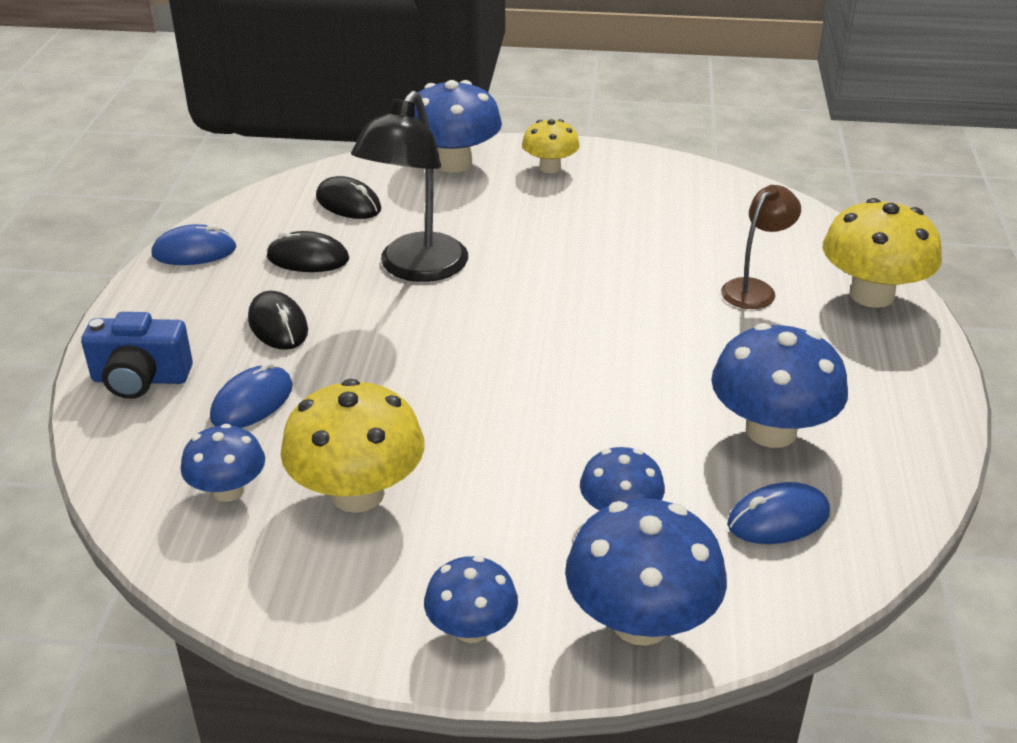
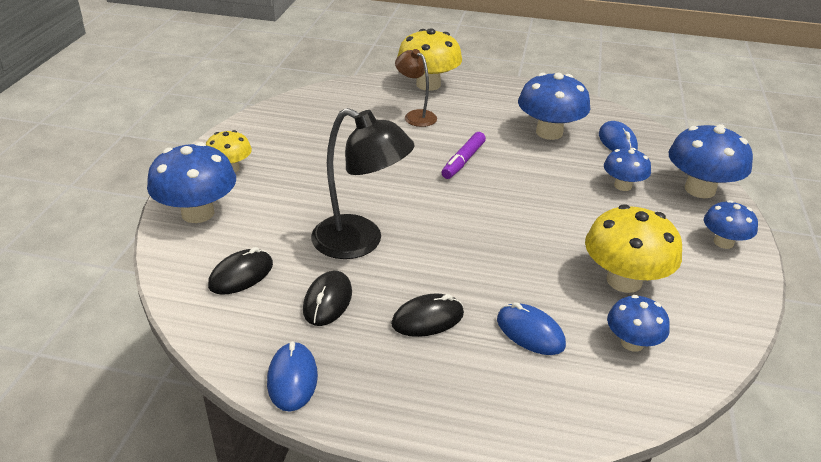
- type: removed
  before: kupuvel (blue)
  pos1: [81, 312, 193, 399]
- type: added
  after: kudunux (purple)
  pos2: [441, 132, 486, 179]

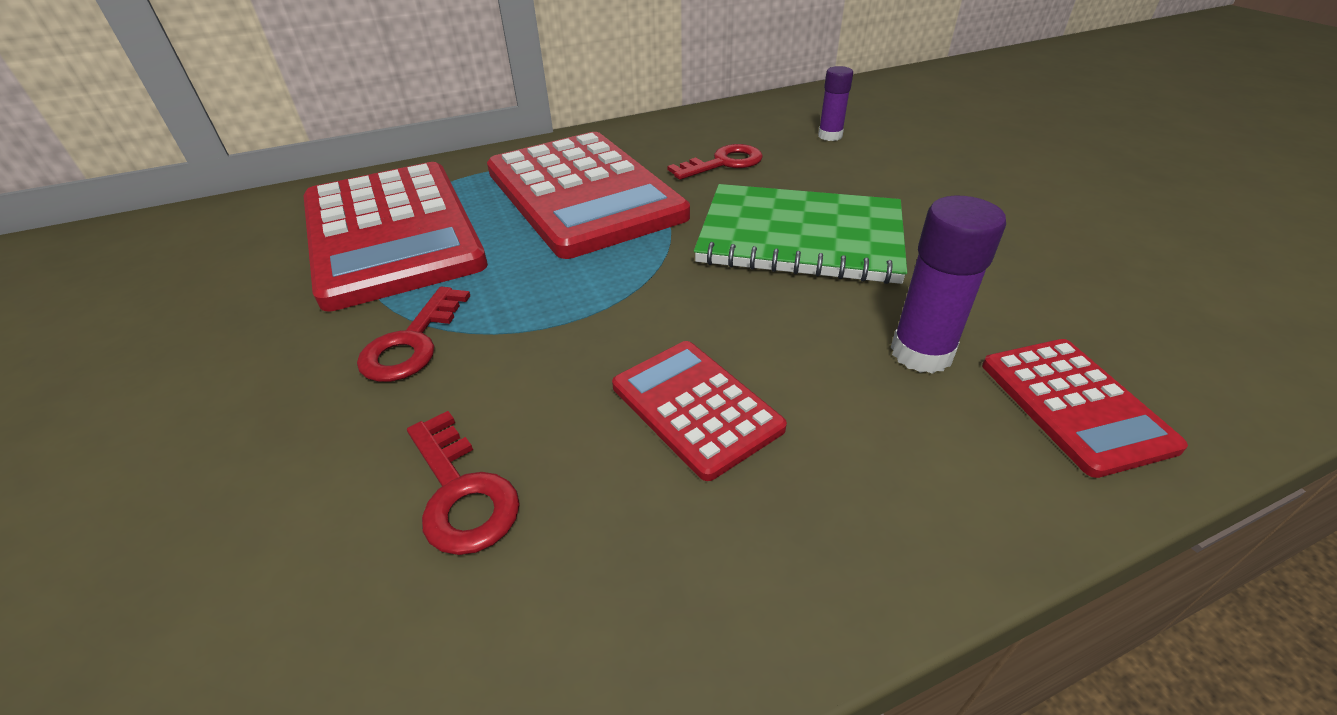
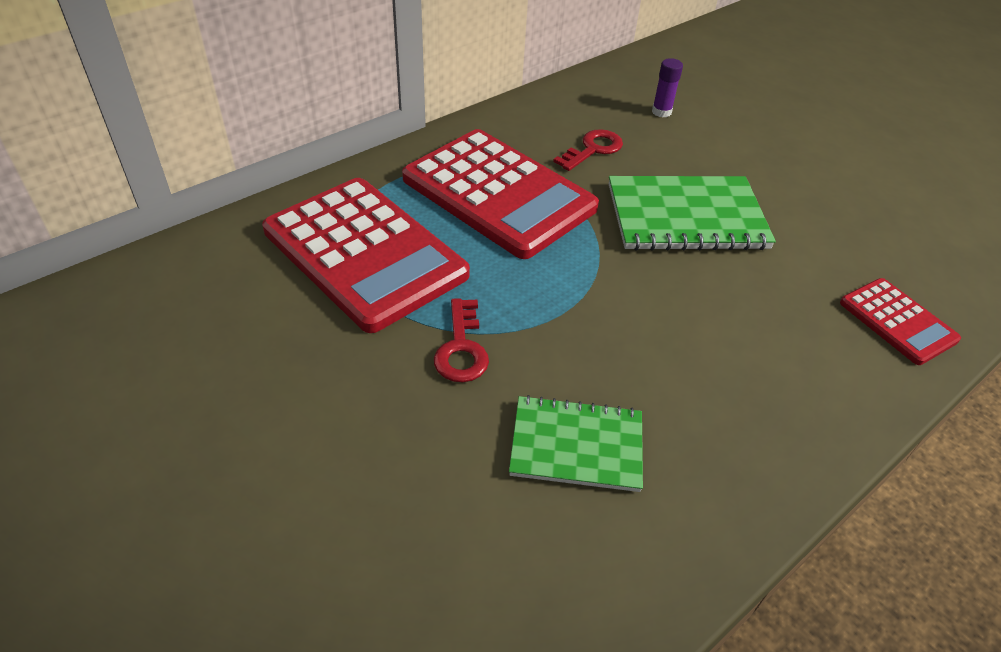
- type: removed
  before: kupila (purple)
  pos1: [891, 196, 1006, 374]
- type: removed
  before: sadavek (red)
  pos1: [612, 341, 787, 481]
- type: replaced
  before: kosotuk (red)
  after: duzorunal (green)
  pos1: [407, 411, 520, 555]
  pos2: [509, 395, 643, 492]

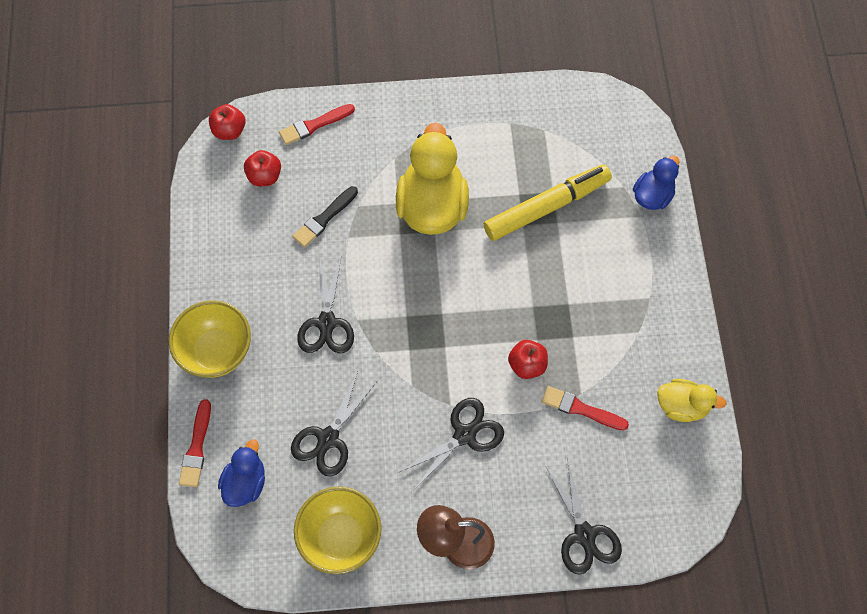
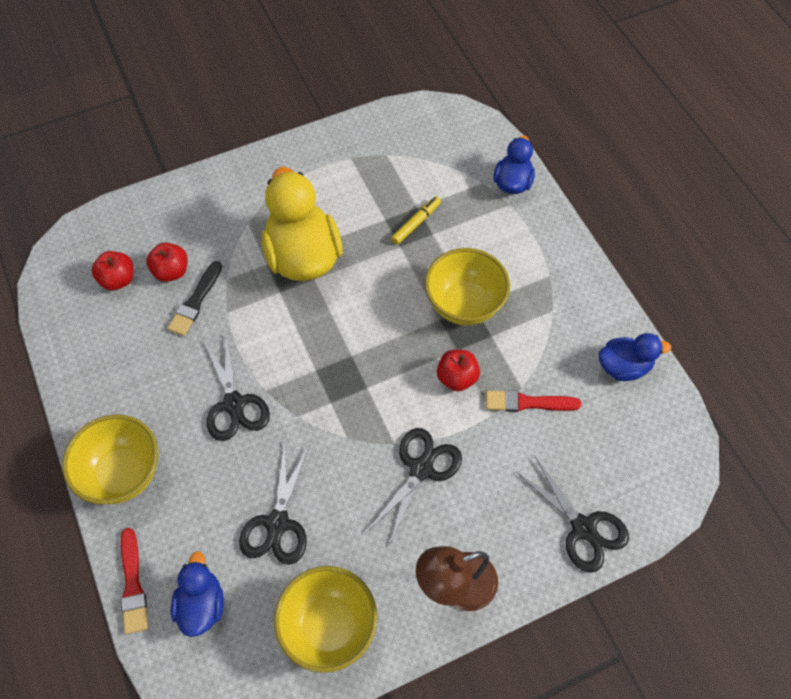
- type: moved
  before: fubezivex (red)
  pos1: [209, 104, 246, 140]
  pos2: [146, 242, 188, 282]
- type: removed
  before: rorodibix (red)
  pos1: [279, 104, 355, 145]
- type: resized
  before: kudunux (yellow)
  pos1: [484, 165, 612, 241]
  pos2: [391, 196, 441, 245]
  scale: 0.47
- type: recoloured
  before: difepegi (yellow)
  after: difepegi (blue)
  pos1: [657, 379, 727, 422]
  pos2: [599, 333, 671, 381]
- type: added
  after: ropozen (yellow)
  pos2: [425, 248, 510, 325]

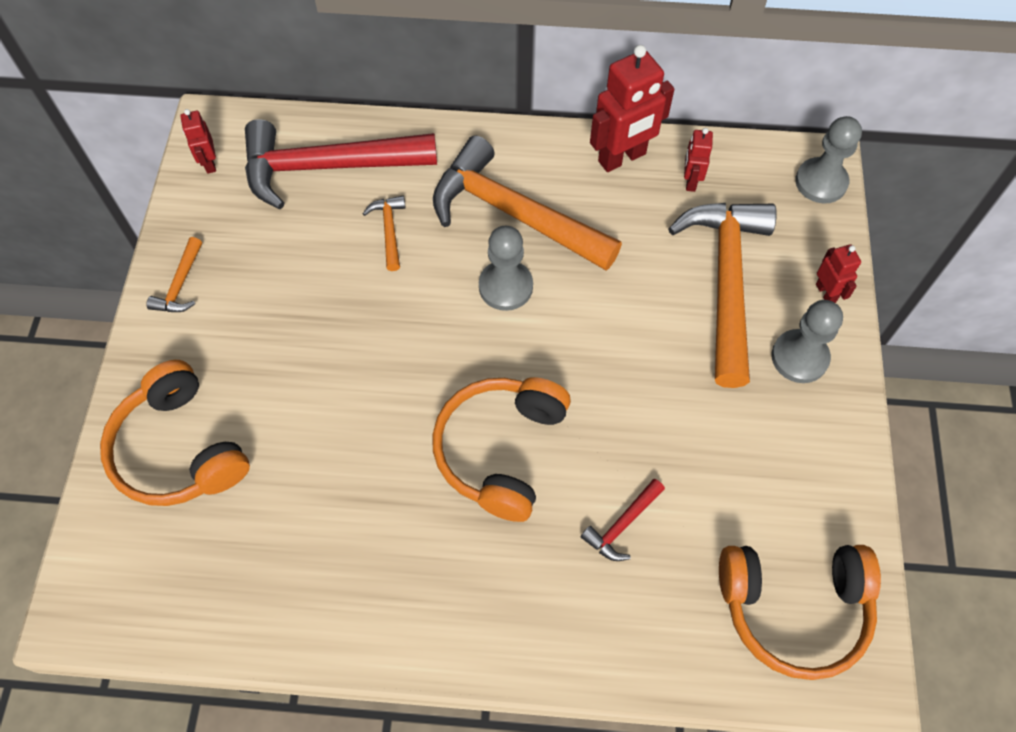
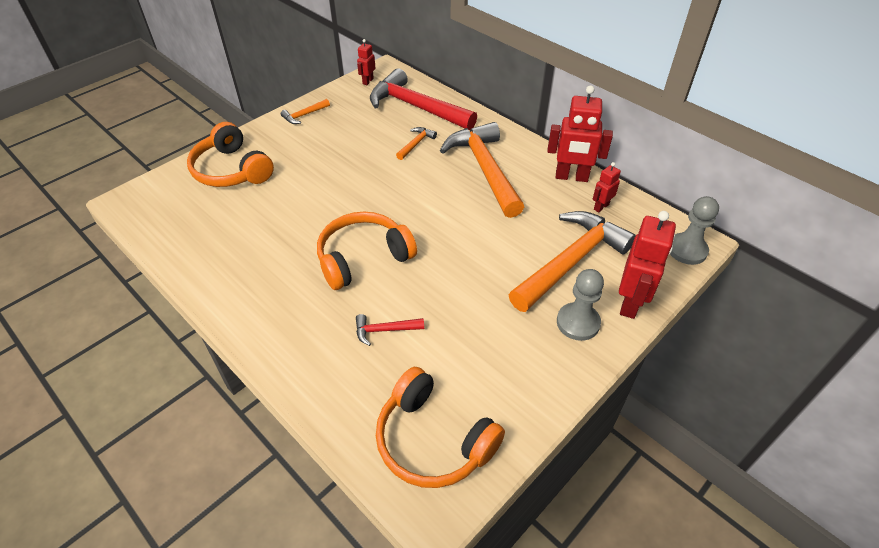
- type: removed
  before: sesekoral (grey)
  pos1: [479, 226, 533, 311]
- type: resized
  before: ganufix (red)
  pos1: [816, 244, 861, 303]
  pos2: [619, 211, 676, 319]
  scale: 1.92
- type: turned
  before: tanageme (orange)
  pos1: [100, 360, 250, 506]
  pos2: [187, 122, 274, 187]
  turn: -45

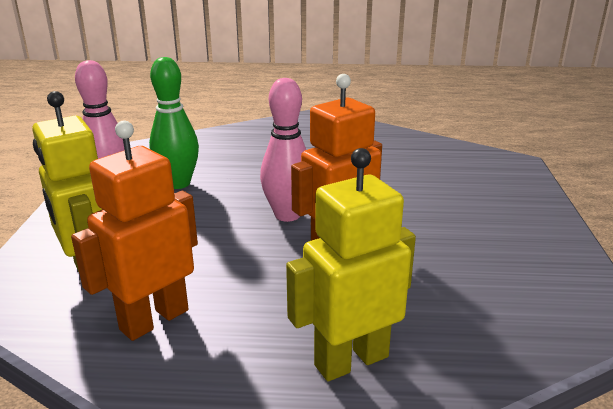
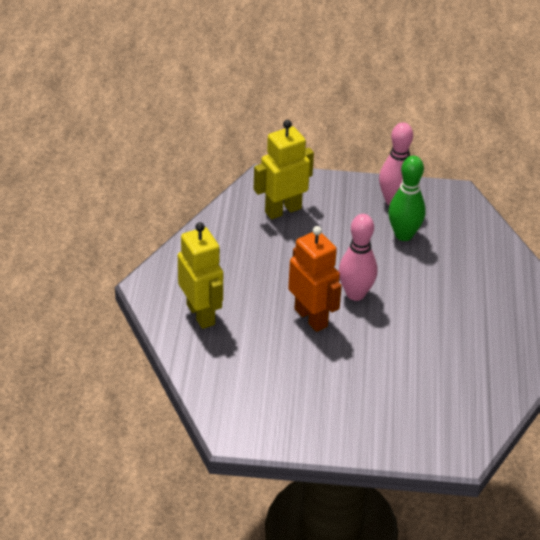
- type: removed
  before: ganufix (orange)
  pos1: [71, 121, 198, 341]

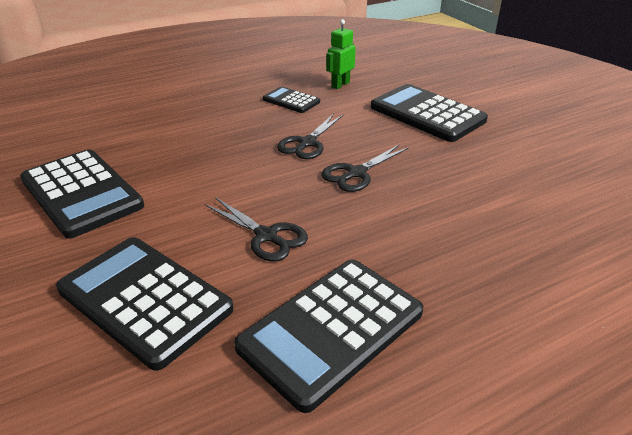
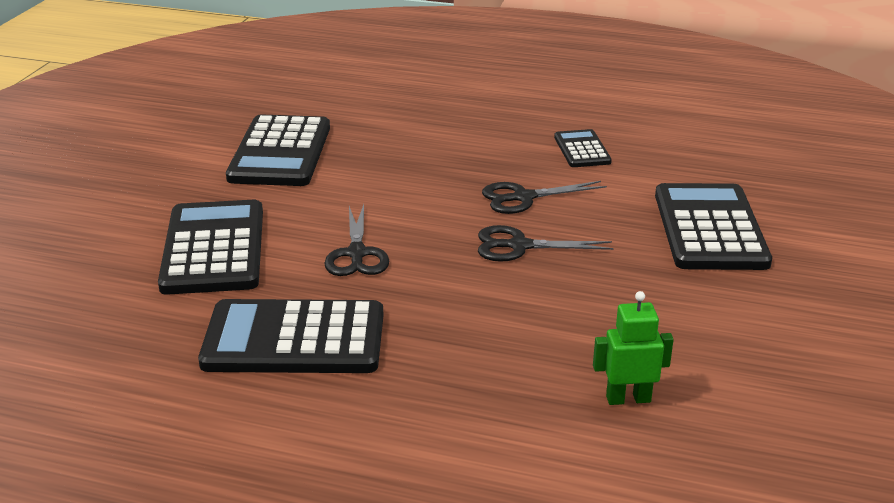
- type: moved
  before: ganufix (green)
  pos1: [326, 19, 356, 89]
  pos2: [593, 291, 674, 405]

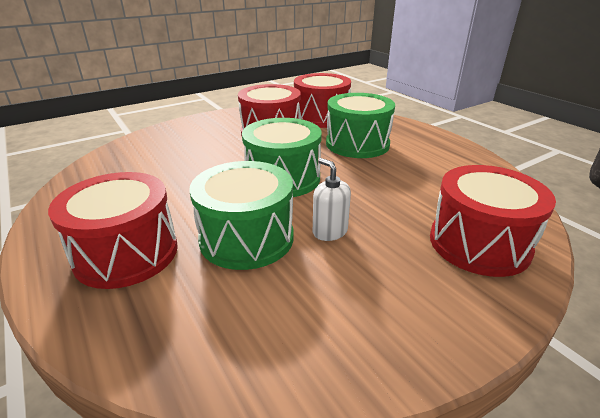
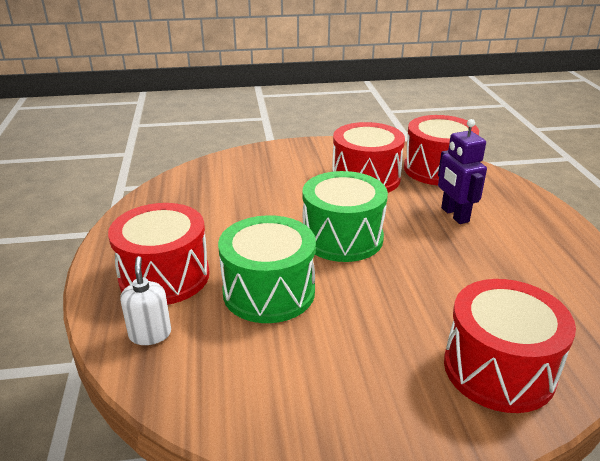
- type: replaced
  before: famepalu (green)
  after: ganufix (purple)
  pos1: [326, 93, 395, 158]
  pos2: [438, 119, 487, 224]
- type: moved
  before: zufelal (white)
  pos1: [313, 158, 351, 241]
  pos2: [120, 256, 171, 345]

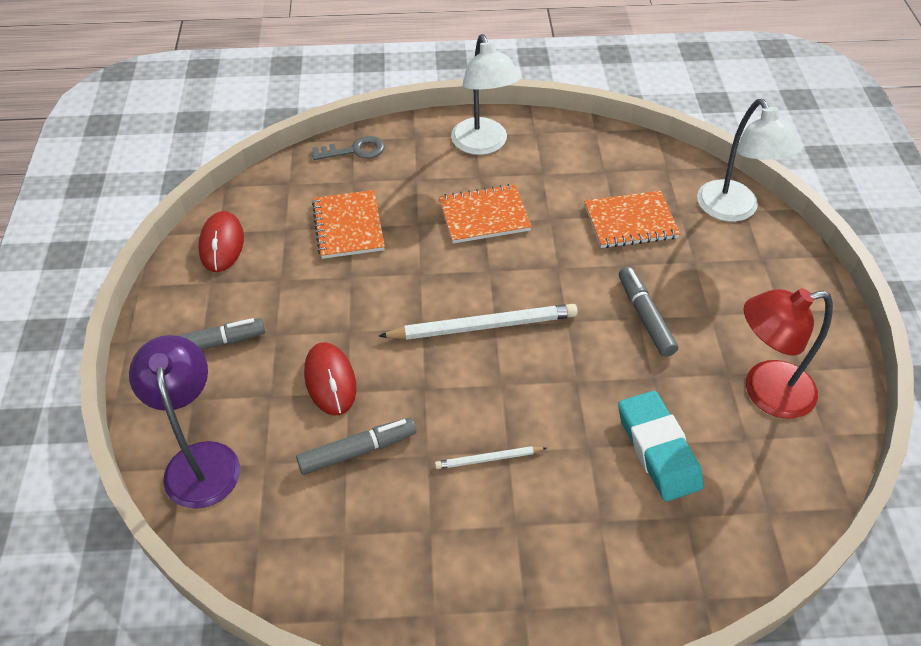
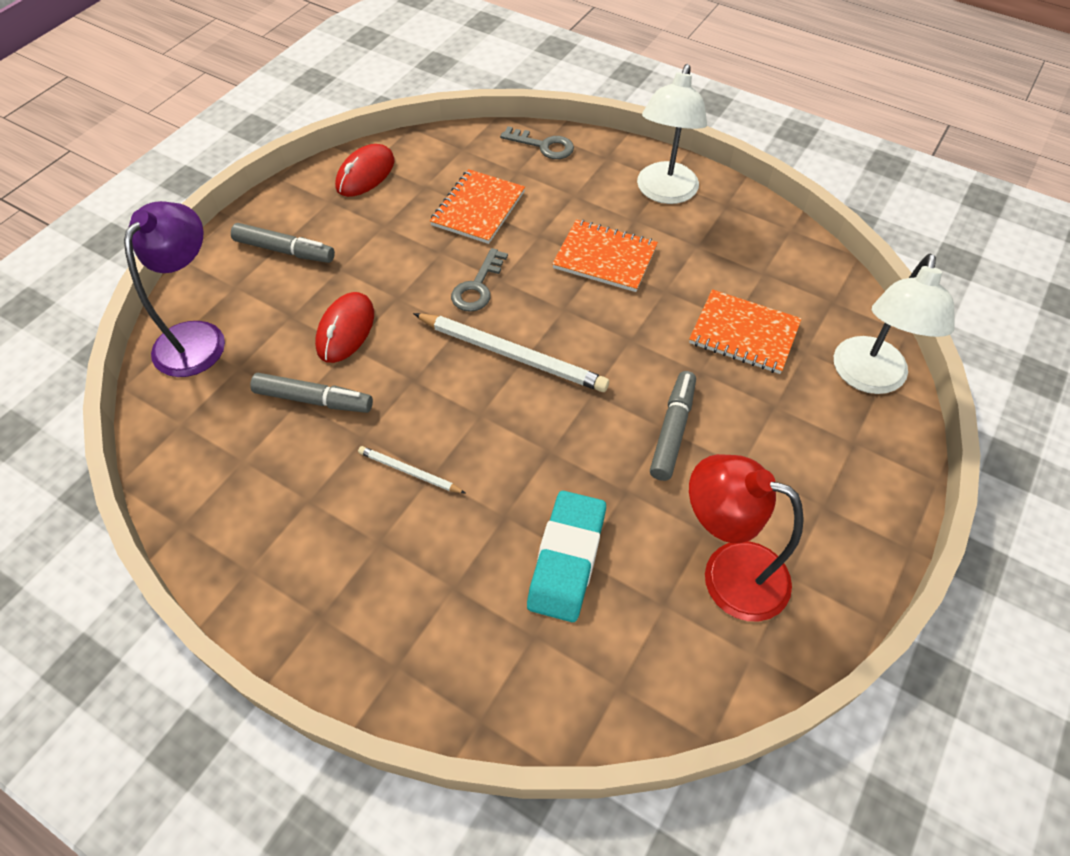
- type: added
  after: kosotuk (grey)
  pos2: [451, 248, 508, 312]

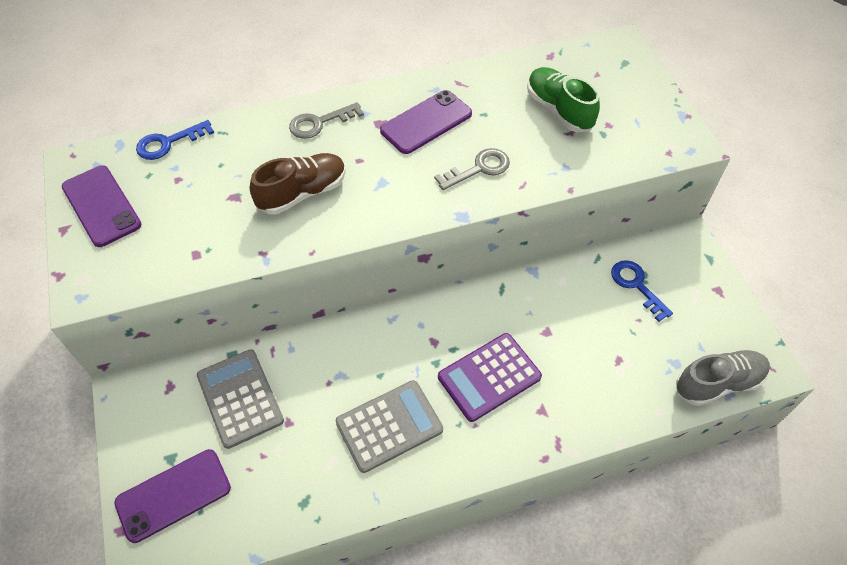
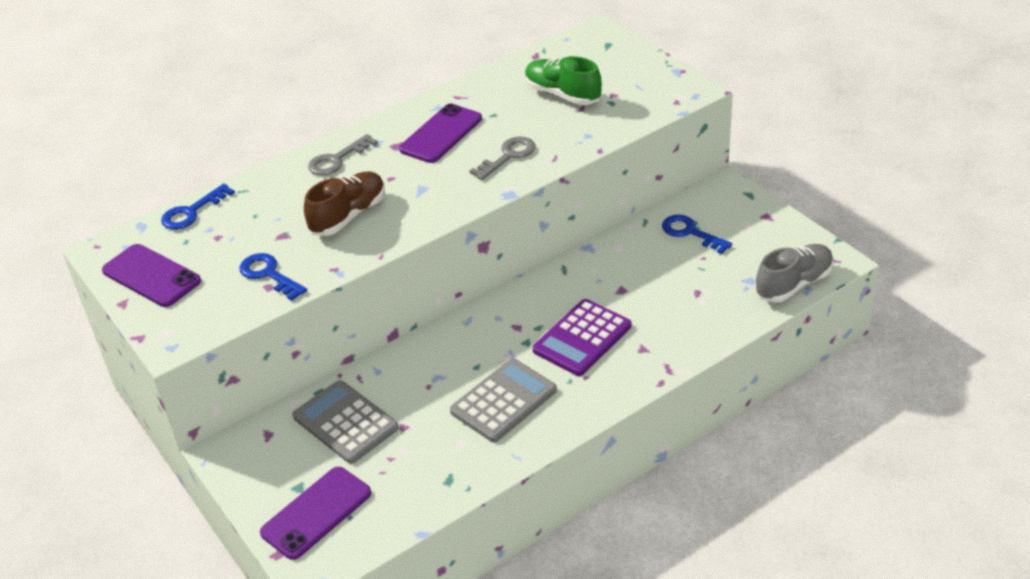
- type: added
  after: kosotuk (blue)
  pos2: [240, 253, 307, 301]

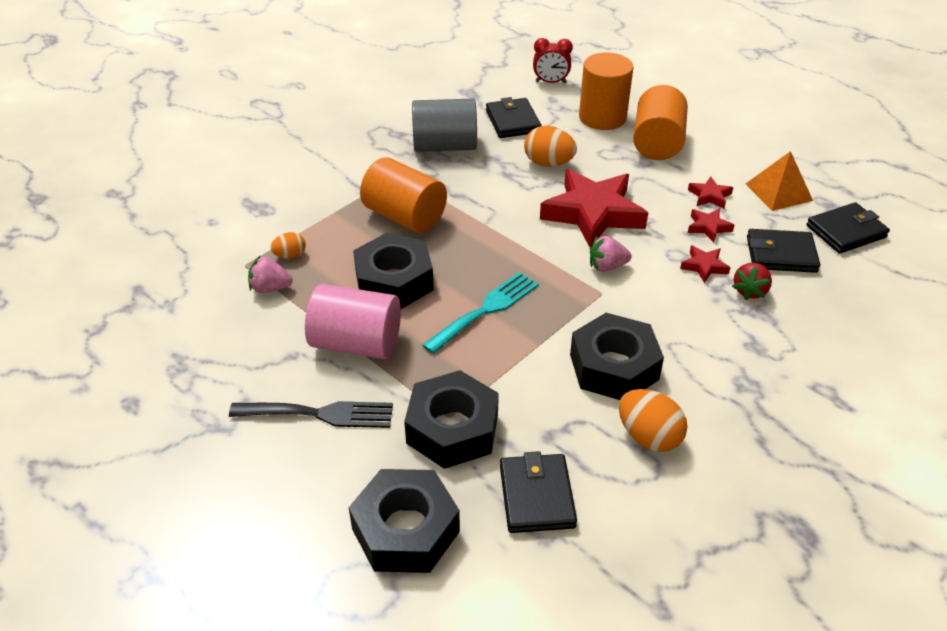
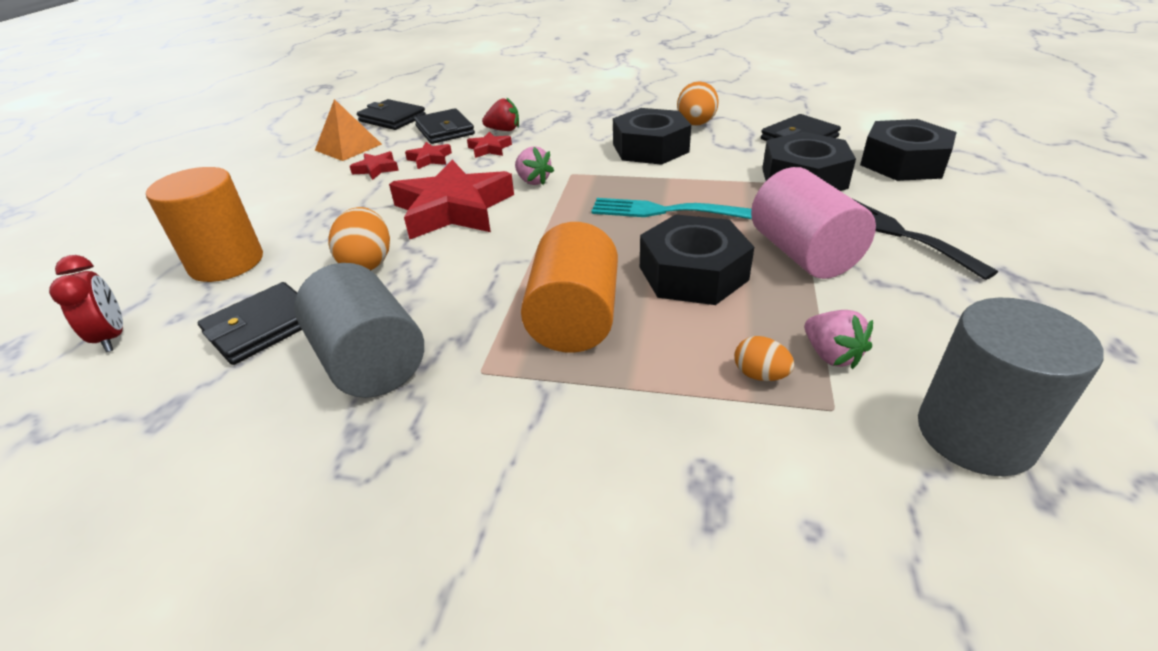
- type: removed
  before: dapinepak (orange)
  pos1: [633, 85, 688, 160]
- type: added
  after: dapinepak (grey)
  pos2: [918, 298, 1104, 476]

